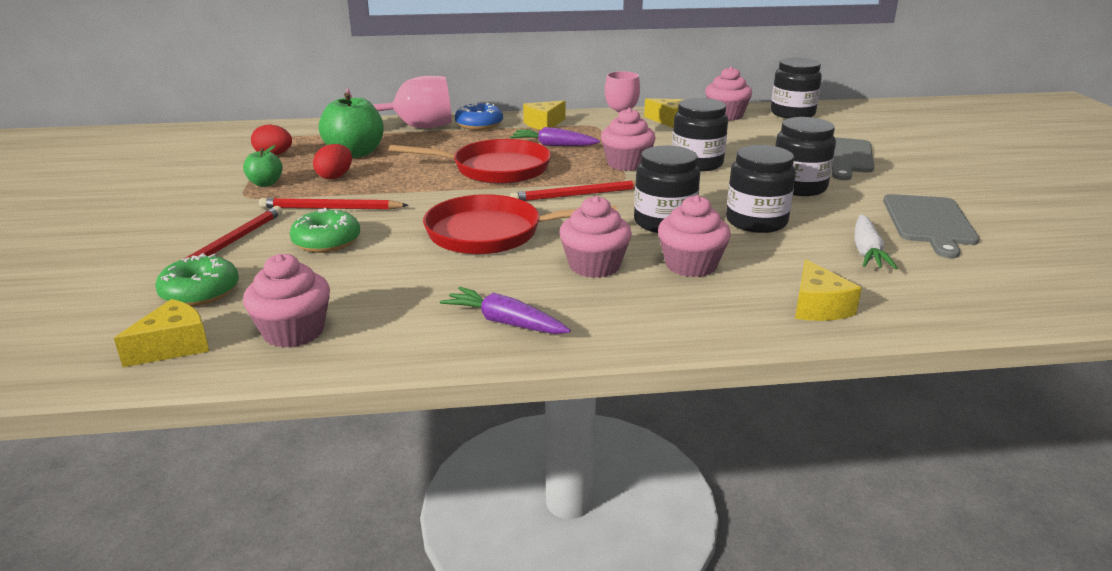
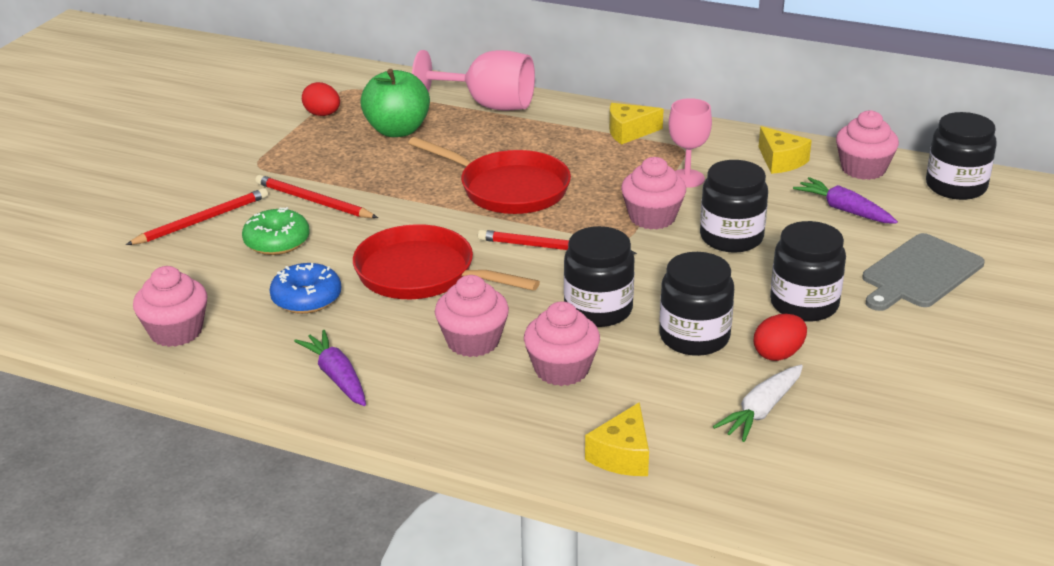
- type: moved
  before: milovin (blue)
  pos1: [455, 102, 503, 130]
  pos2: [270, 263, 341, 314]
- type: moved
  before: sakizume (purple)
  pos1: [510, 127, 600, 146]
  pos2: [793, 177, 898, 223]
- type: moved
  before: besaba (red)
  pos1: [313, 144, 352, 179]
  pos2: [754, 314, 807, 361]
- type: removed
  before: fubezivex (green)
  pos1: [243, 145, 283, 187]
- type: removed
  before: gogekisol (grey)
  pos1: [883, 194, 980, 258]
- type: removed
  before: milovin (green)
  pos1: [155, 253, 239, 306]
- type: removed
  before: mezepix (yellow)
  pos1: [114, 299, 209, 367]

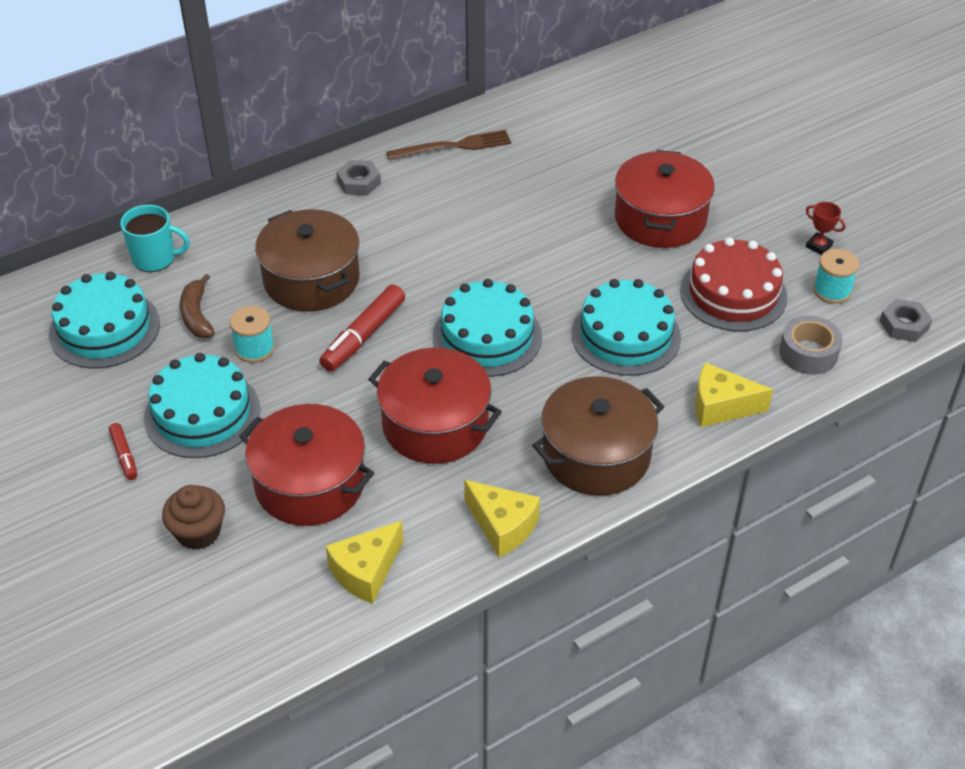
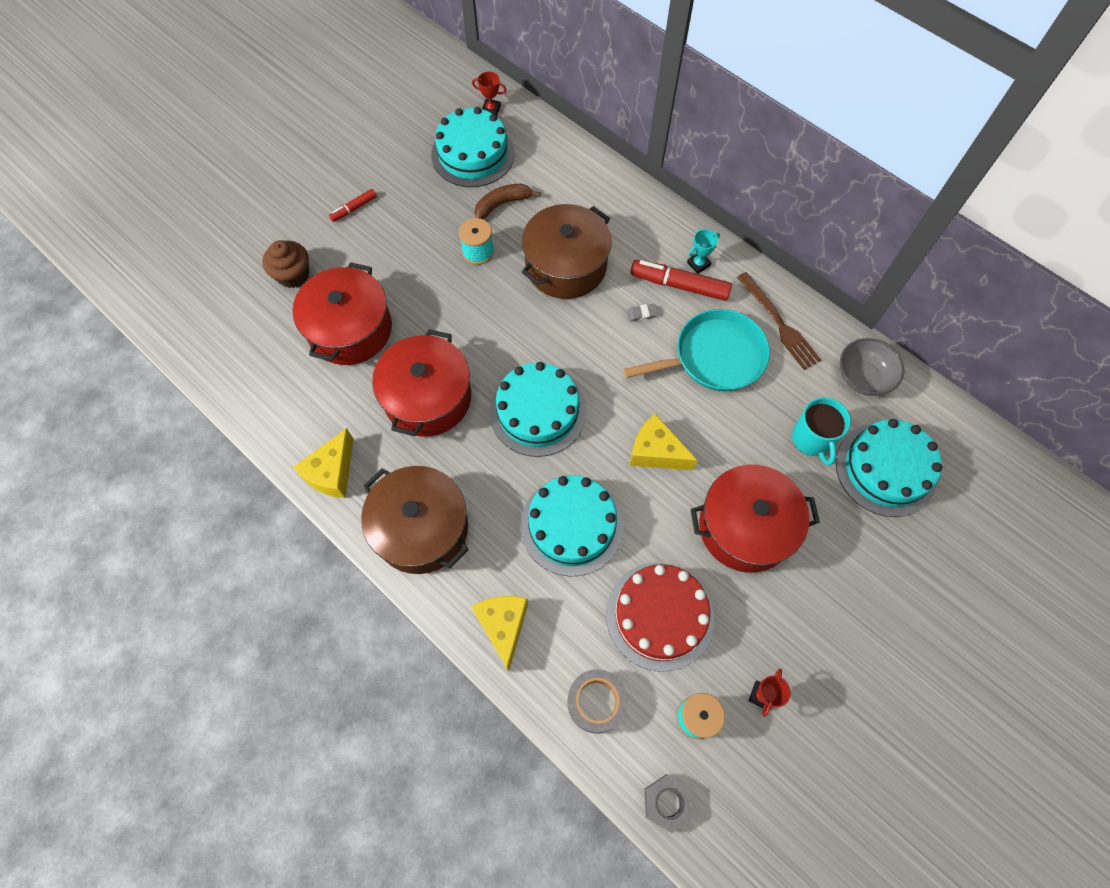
- type: replaced
  before: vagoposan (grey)
  after: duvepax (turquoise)
  pos1: [336, 160, 381, 195]
  pos2: [687, 229, 720, 274]
- type: moved
  before: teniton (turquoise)
  pos1: [120, 205, 190, 272]
  pos2: [792, 397, 851, 466]
- type: moved
  before: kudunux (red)
  pos1: [319, 284, 405, 372]
  pos2: [630, 260, 732, 301]
- type: moved
  before: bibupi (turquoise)
  pos1: [144, 353, 260, 458]
  pos2: [836, 419, 942, 517]
- type: moved
  before: mezepix (yellow)
  pos1: [326, 521, 403, 604]
  pos2: [630, 414, 698, 470]
- type: added
  after: duvepax (red)
  pos2: [472, 72, 506, 115]
- type: added
  after: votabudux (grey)
  pos2: [626, 304, 658, 322]
- type: added
  after: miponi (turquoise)
  pos2: [624, 309, 770, 391]
- type: added
  after: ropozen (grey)
  pos2: [840, 338, 904, 396]

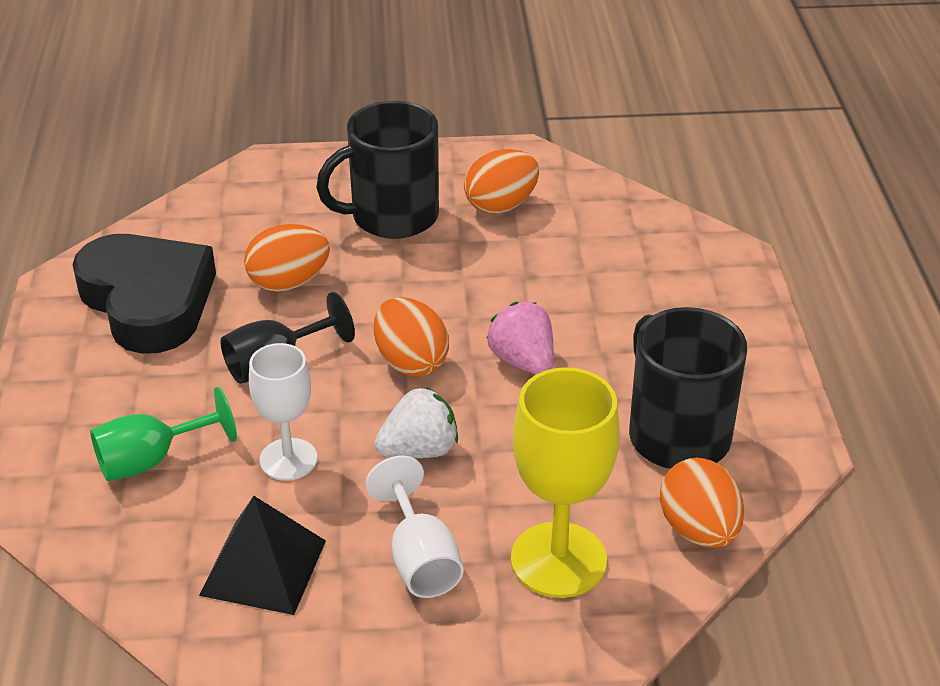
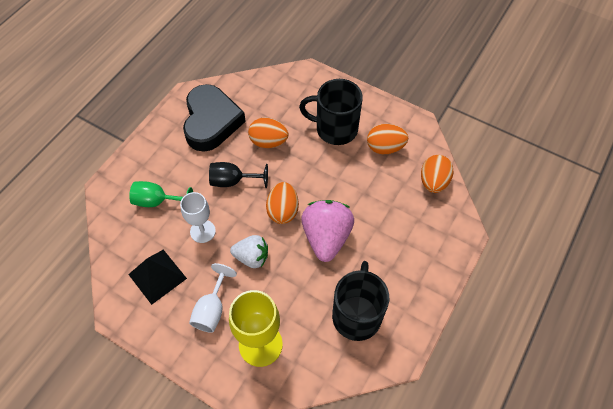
- type: resized
  before: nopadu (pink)
  pos1: [486, 302, 554, 374]
  pos2: [301, 200, 354, 262]
  scale: 1.61
- type: moved
  before: besaba (orange)
  pos1: [660, 458, 744, 548]
  pos2: [421, 155, 454, 193]

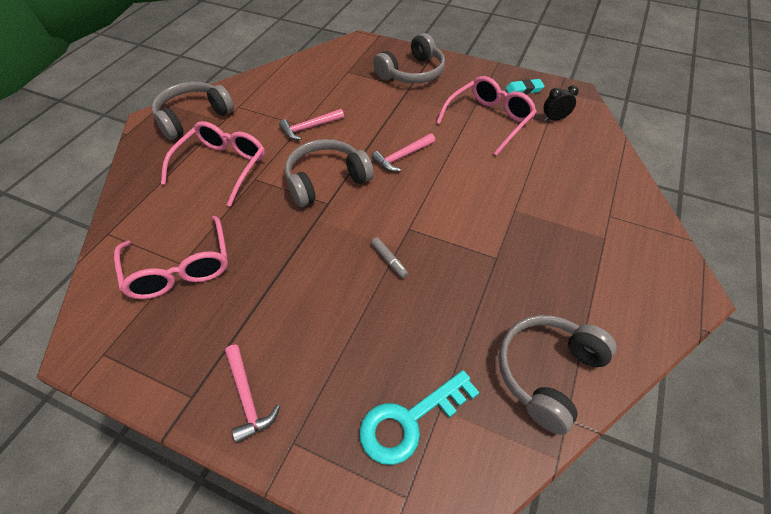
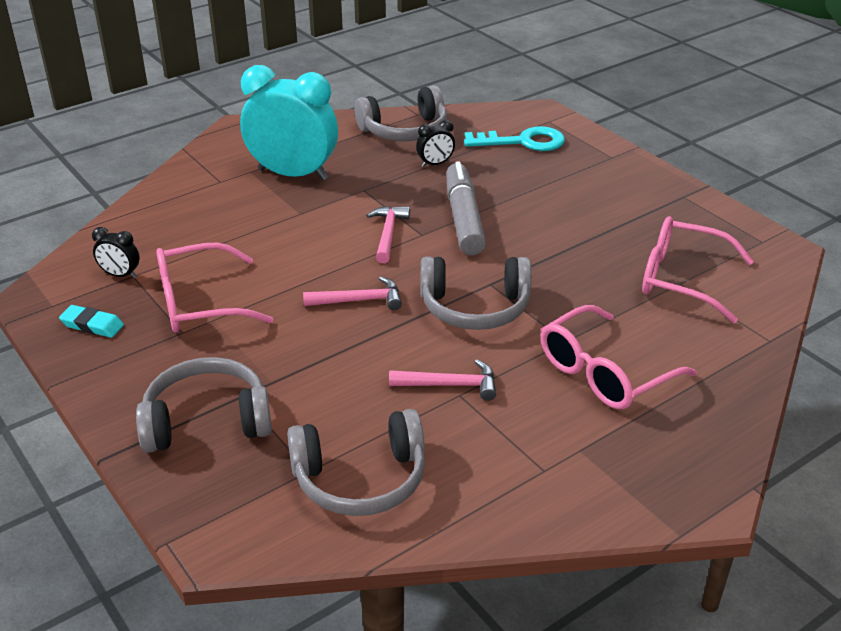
- type: moved
  before: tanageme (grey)
  pos1: [152, 82, 234, 140]
  pos2: [287, 409, 425, 516]
- type: turned
  before: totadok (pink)
  pos1: [114, 216, 228, 299]
  pos2: [642, 216, 754, 323]
  turn: -75
- type: resized
  before: kudunux (grey)
  pos1: [371, 237, 408, 278]
  pos2: [446, 161, 486, 256]
  scale: 2.42
- type: moved
  before: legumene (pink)
  pos1: [225, 345, 280, 444]
  pos2: [366, 206, 410, 263]
- type: added
  after: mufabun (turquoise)
  pos2: [240, 65, 338, 180]
- type: added
  after: mufabun (black)
  pos2: [416, 120, 455, 167]

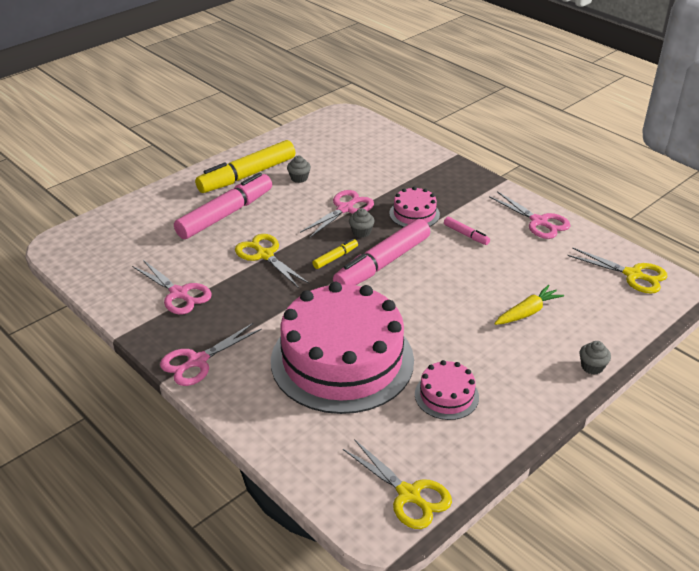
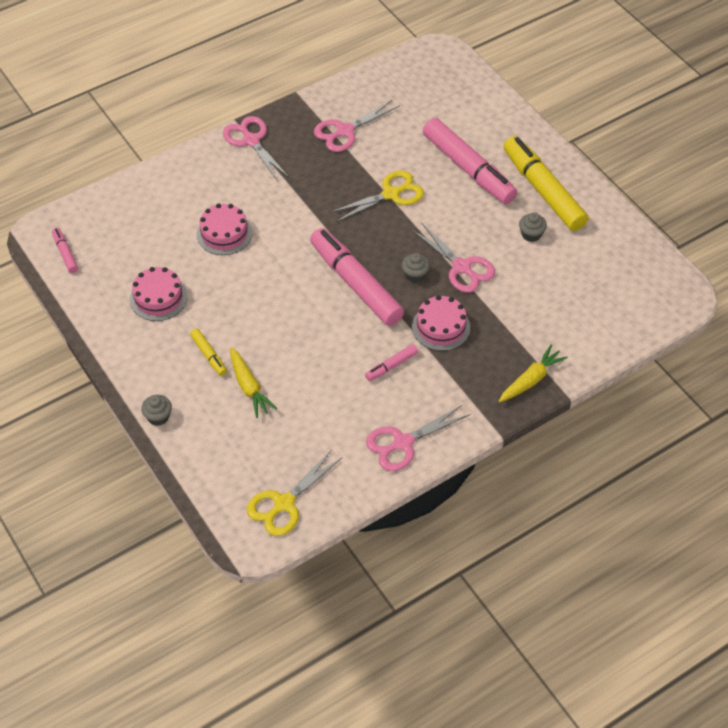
- type: moved
  before: kudunux (yellow)
  pos1: [312, 239, 358, 269]
  pos2: [190, 329, 227, 376]
- type: resized
  before: bibupi (pink)
  pos1: [271, 282, 414, 414]
  pos2: [197, 204, 252, 255]
  scale: 0.43
- type: replaced
  before: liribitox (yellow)
  after: kudunux (pink)
  pos1: [343, 439, 452, 529]
  pos2: [52, 228, 78, 273]
- type: added
  after: sakizume (yellow)
  pos2: [499, 345, 568, 402]

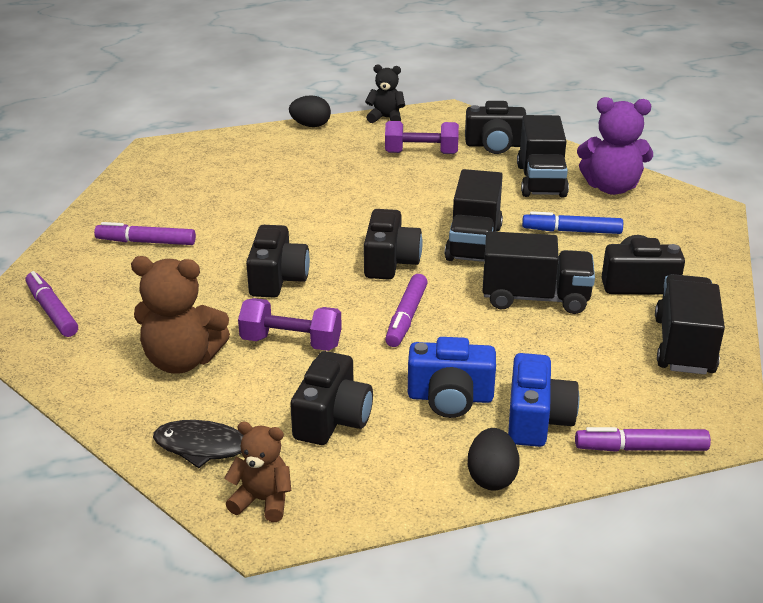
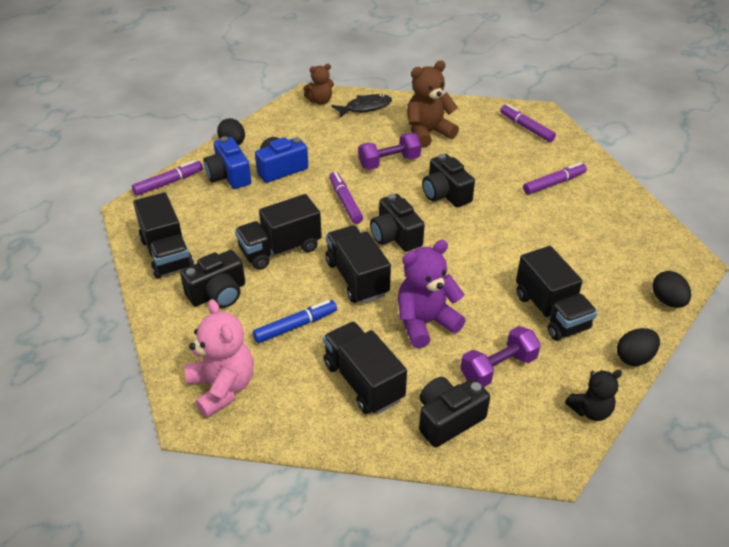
- type: moved
  before: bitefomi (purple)
  pos1: [577, 97, 653, 195]
  pos2: [398, 240, 466, 348]
- type: turned
  before: kudunux (purple)
  pos1: [25, 271, 78, 337]
  pos2: [500, 104, 556, 142]
  turn: -150
- type: removed
  before: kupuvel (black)
  pos1: [290, 351, 373, 445]
- type: added
  after: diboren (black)
  pos2: [516, 246, 597, 341]
- type: added
  after: besaba (black)
  pos2: [652, 271, 691, 308]
- type: added
  after: bitefomi (pink)
  pos2: [185, 299, 254, 418]

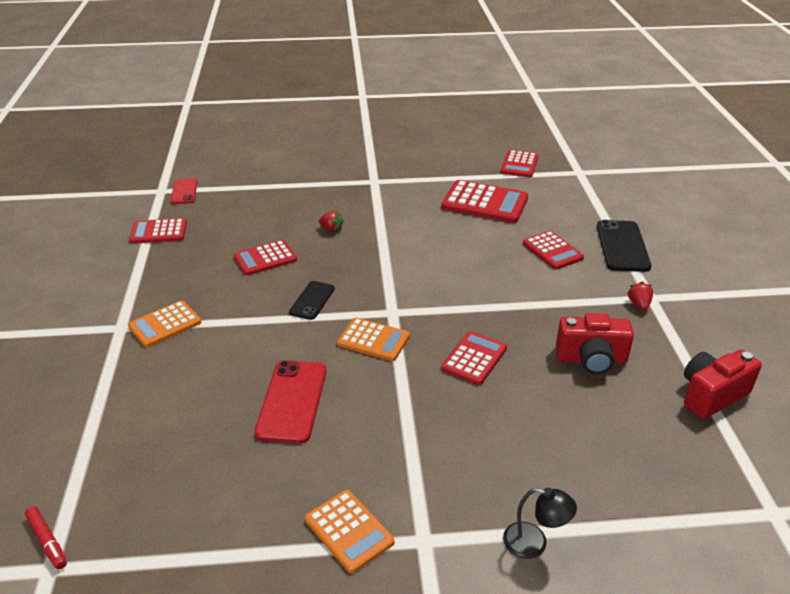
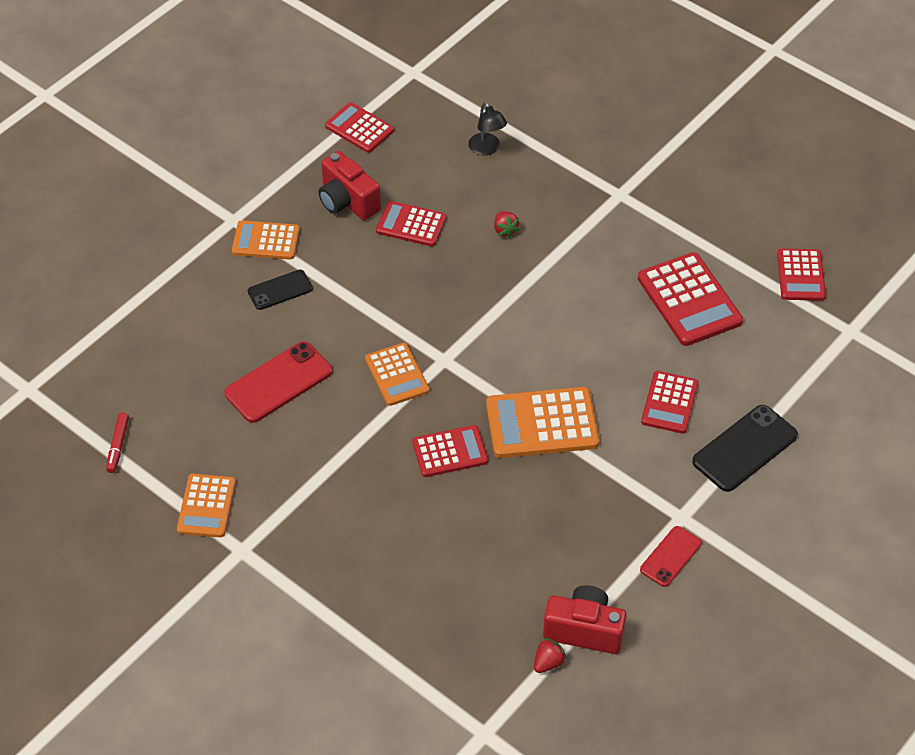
- type: turned
  before: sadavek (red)
  pos1: [501, 150, 539, 178]
  pos2: [777, 249, 826, 301]
  turn: -60
- type: moved
  before: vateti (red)
  pos1: [171, 178, 198, 204]
  pos2: [640, 526, 702, 587]
- type: moved
  before: vateti (black)
  pos1: [289, 281, 335, 320]
  pos2: [248, 270, 313, 310]
- type: moved
  before: nopadu (red)
  pos1: [627, 281, 653, 310]
  pos2: [534, 638, 567, 673]
- type: moved
  before: kupuvel (red)
  pos1: [556, 313, 634, 374]
  pos2: [318, 151, 381, 220]
- type: moved
  before: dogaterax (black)
  pos1: [503, 488, 577, 559]
  pos2: [468, 102, 507, 156]
- type: moved
  before: kudunux (red)
  pos1: [25, 506, 67, 570]
  pos2: [106, 413, 129, 473]
- type: added
  after: sadavek (orange)
  pos2: [486, 387, 600, 458]

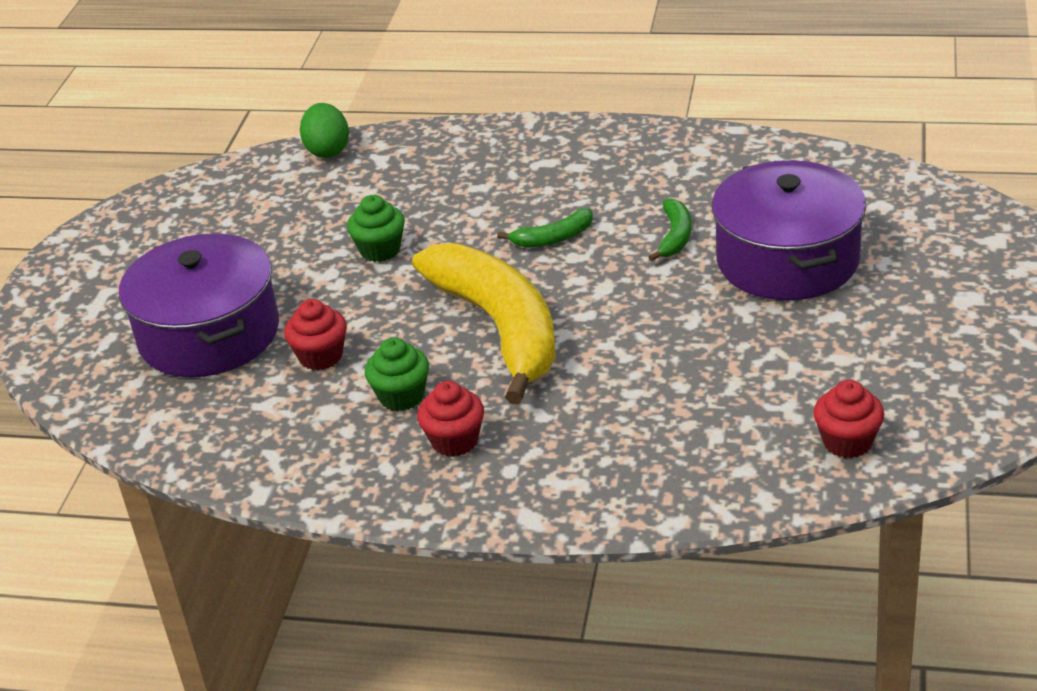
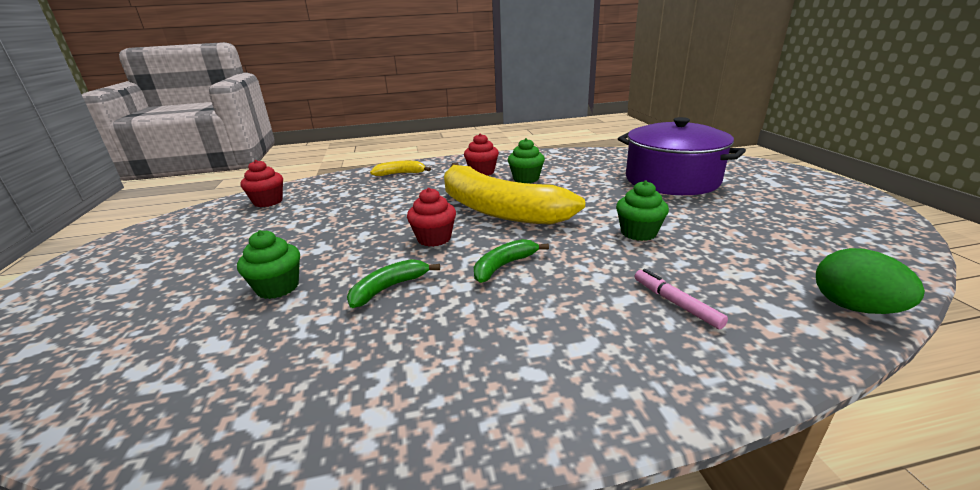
- type: replaced
  before: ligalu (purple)
  after: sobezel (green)
  pos1: [712, 160, 866, 300]
  pos2: [237, 230, 300, 299]
- type: turned
  before: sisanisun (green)
  pos1: [649, 198, 691, 261]
  pos2: [347, 259, 440, 308]
  turn: 60
- type: moved
  before: sobezel (red)
  pos1: [284, 299, 347, 371]
  pos2: [407, 188, 456, 247]
- type: added
  after: sisanisun (yellow)
  pos2: [370, 161, 431, 176]
- type: added
  after: kudunux (pink)
  pos2: [635, 269, 728, 329]

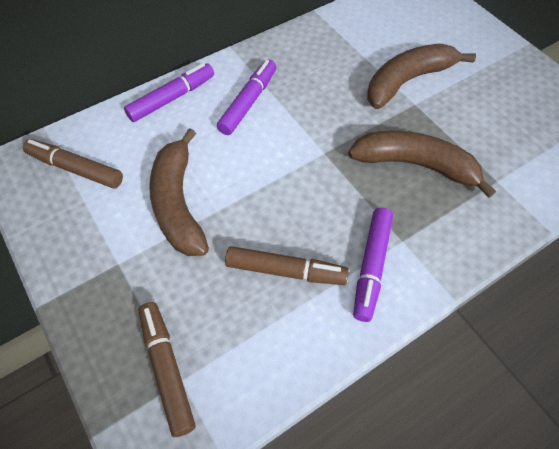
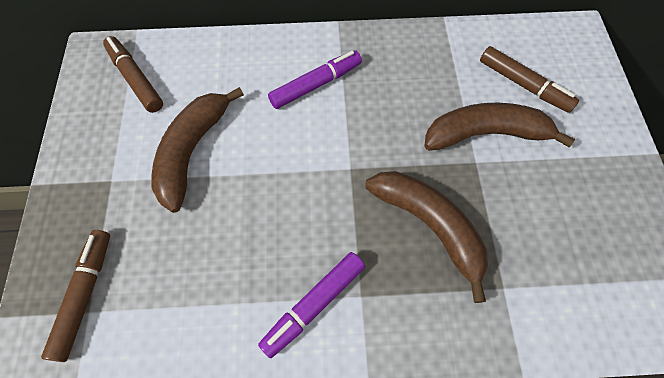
- type: removed
  before: kudunux (purple)
  pos1: [124, 63, 214, 122]
- type: moved
  before: kudunux (brown)
  pos1: [225, 246, 349, 285]
  pos2: [480, 46, 579, 113]

